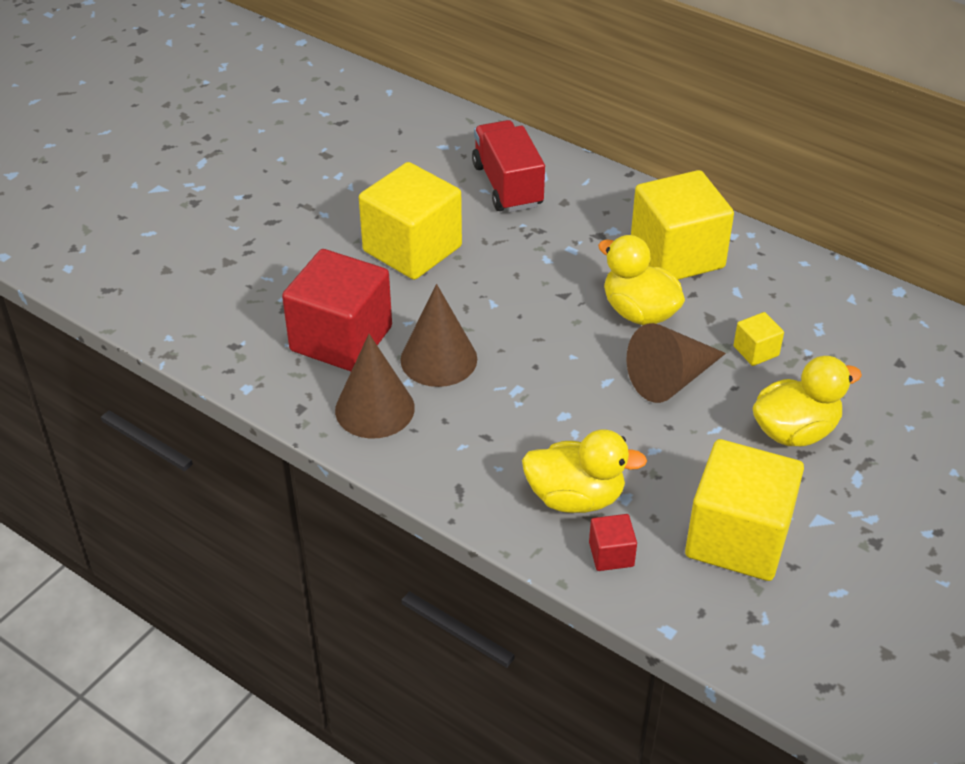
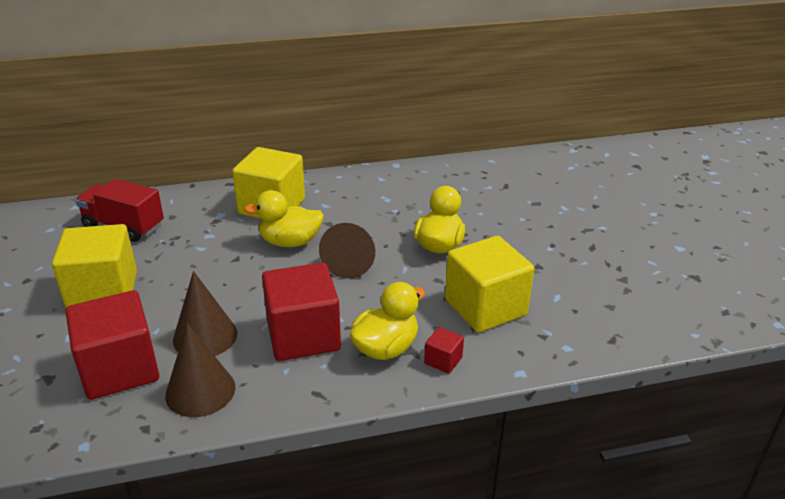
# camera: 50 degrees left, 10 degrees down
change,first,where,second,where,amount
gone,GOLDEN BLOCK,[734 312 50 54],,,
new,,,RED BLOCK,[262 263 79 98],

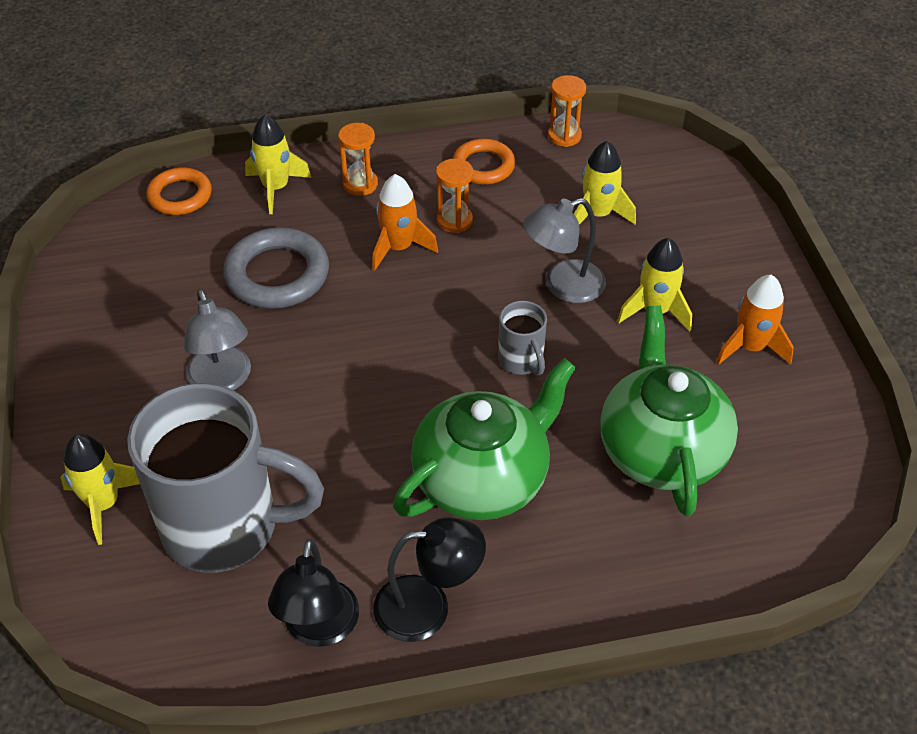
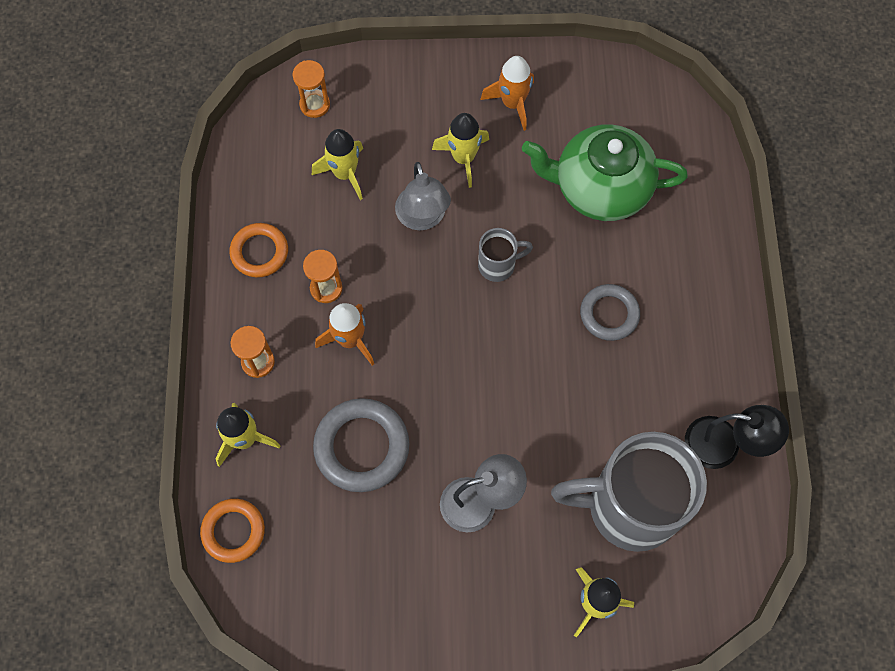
# camera: 80 degrees left, 20 degrees up
change,first,where,second,where,amount
rotated,ASH-GREY MUG,[127 383 197 190],,[551 432 156 120],105 degrees counterclockwise
gone,EBONY READING LAMP,[373 517 113 125],,,
swapped,EMERALD CHINA TEAPOT,[393 358 183 162],ASH-GREY TORUS,[580 284 60 57],
shifted,ORANGE-COLOURED SANDGLASS,[548 75 38 72],,[292 60 38 58],

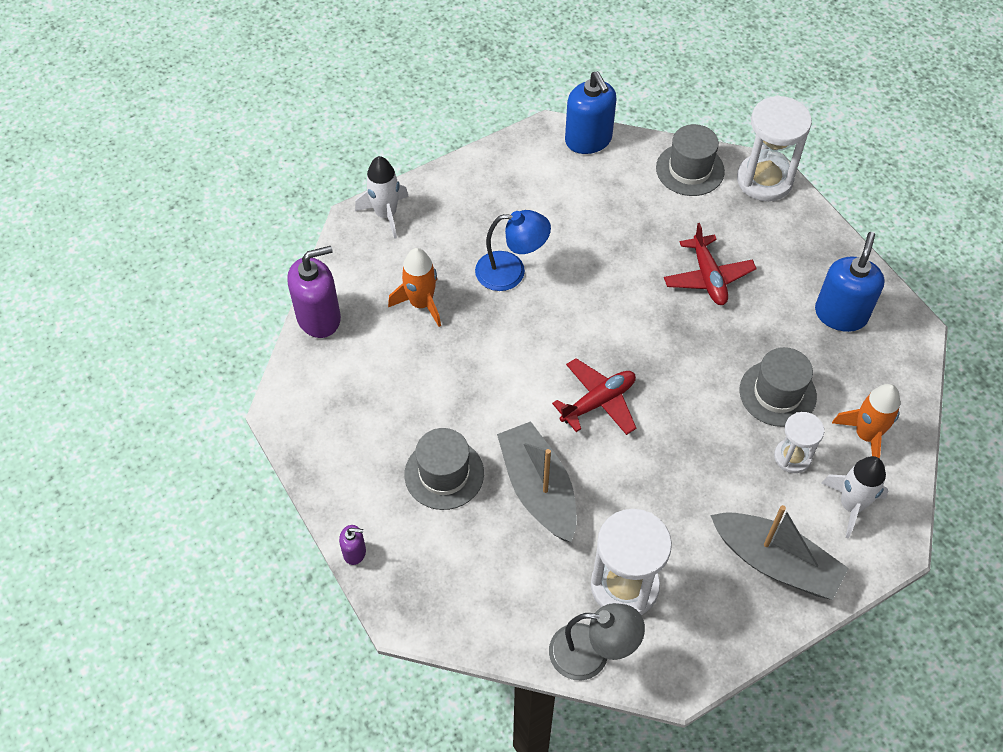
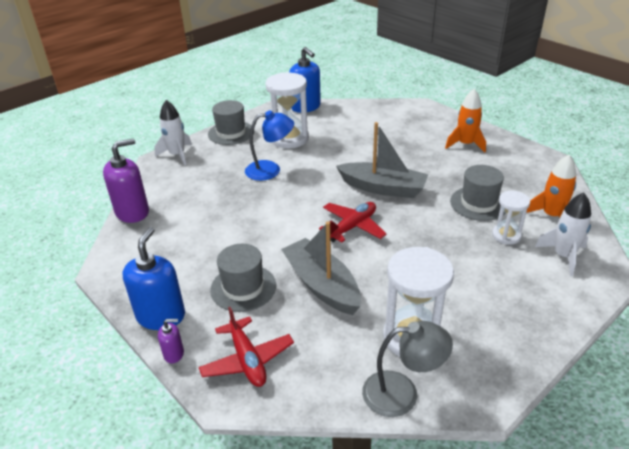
# camera: 10 degrees left, 20 degrees down
change,first,where,second,where,amount
shifted,ORANGE-COLOURED ROCKET,[388 248 53 79],,[445 89 41 63],
shifted,ASH-GREY TOP HAT,[656 124 69 72],,[208 100 46 45],
shifted,RED PLANE,[664 223 93 82],,[199 307 95 80],
shifted,ASH-GREY SAILBOAT,[710 505 139 95],,[336 122 93 76],
shifted,PURE WHITE SANDGLASS,[737 95 75 106],,[265 72 44 77],
shifted,ROYAL BLUE SOAP DISPENSER,[815 232 70 100],,[123 227 62 103],

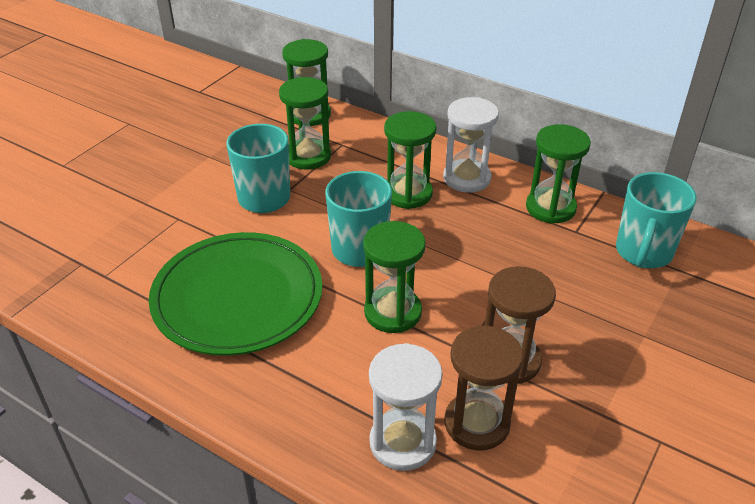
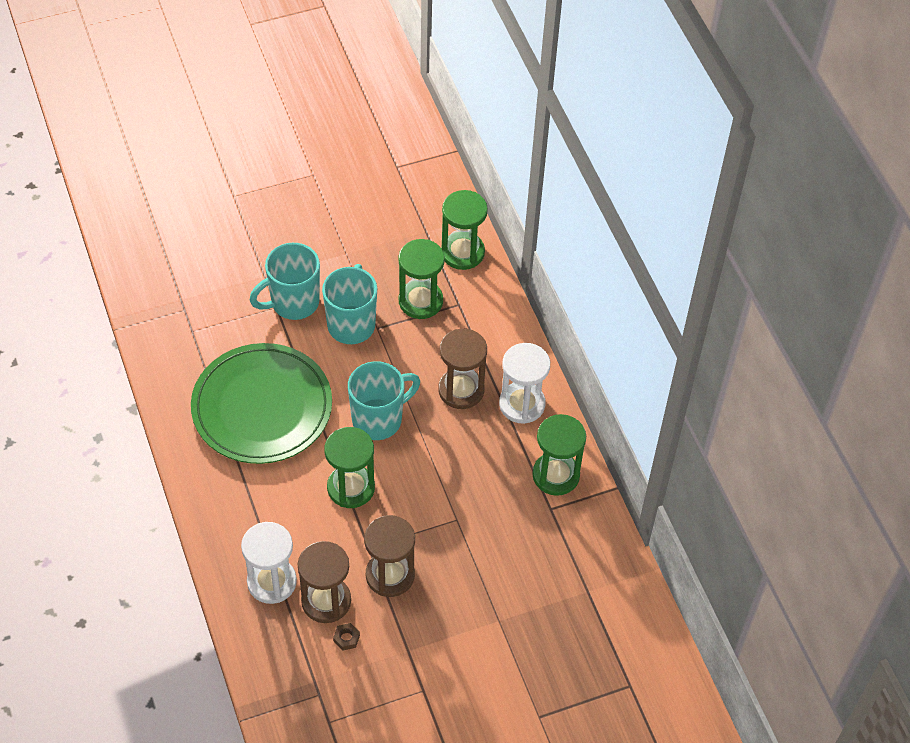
# camera: 35 degrees right, 15 degrees up
change,first,where,second,where,amount
repainted,EMERALD SANDGLASS,[384 111 53 98],DARK BROWN SANDGLASS,[438 328 49 81],
shifted,TURQUOISE MUG,[616 172 80 96],,[249 243 71 77],
new,,,DARK BROWN NUT,[333 623 27 28],

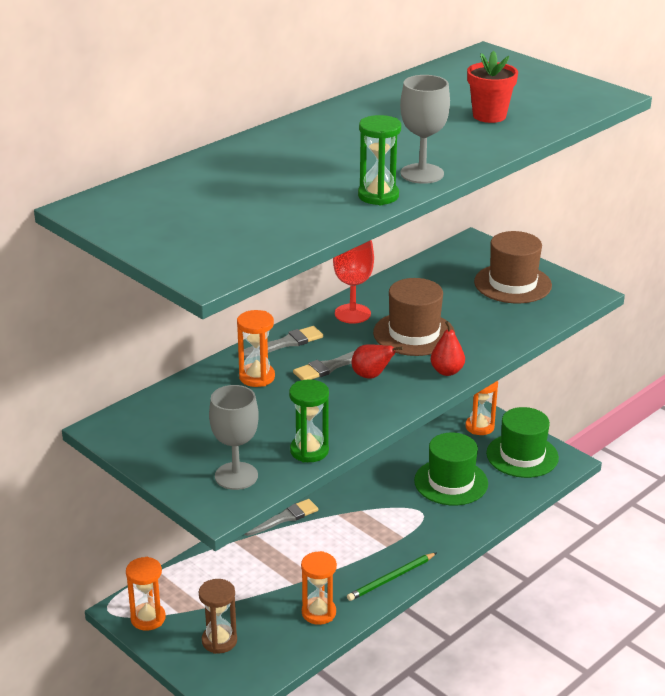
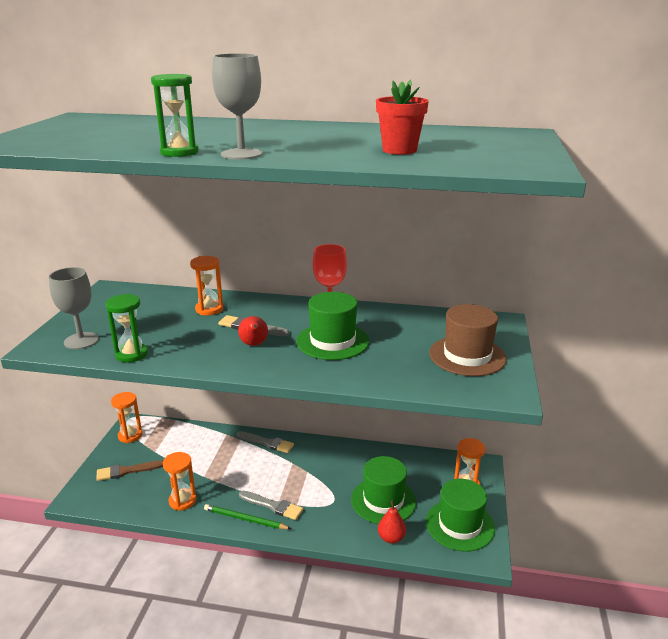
# camera: 55 degrees right, 5 degrees down
change,first,where,second,where,amount
swapped,DARK BROWN SANDGLASS,[199 579 38 75],DARK BROWN PAINT BRUSH,[96 460 67 21],
shifted,ASH-GREY PAINT BRUSH,[244 326 79 33],,[239 491 64 29],
repainted,DARK BROWN TOP HAT,[373 278 82 78],EMERALD TOP HAT,[296 292 73 68],
shifted,RED PEAR FRUIT,[431 321 34 55],,[378 500 28 44],

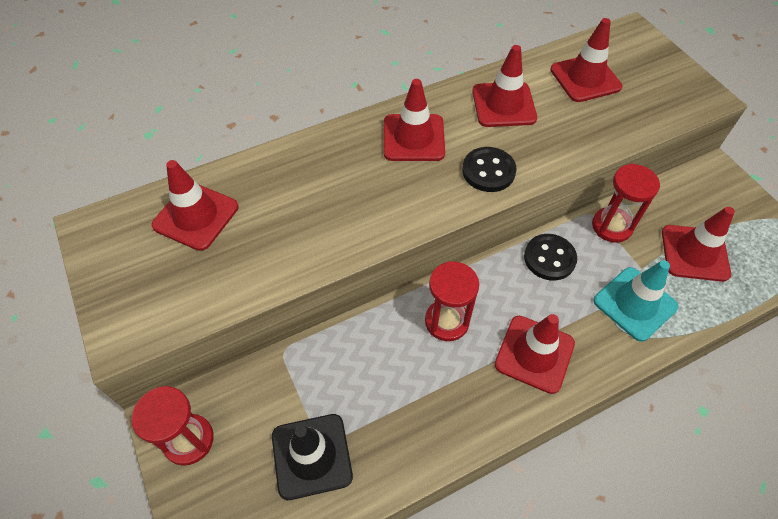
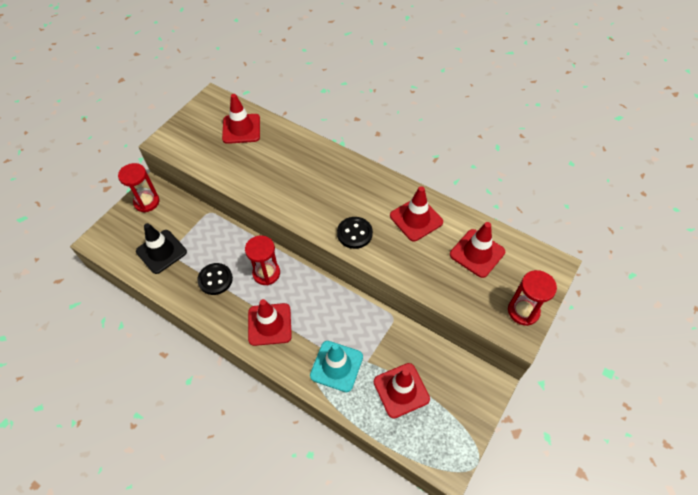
# camera: 60 degrees right, 0 degrees up
change,first,where,second,where,amount
gone,RED TRAFFIC CONE,[384 79 61 82],,,
shifted,EBONY SHIRT BUTTON,[524 234 53 47],,[197 263 36 32],
shifted,RED SANDGLASS,[592 164 68 79],,[508 270 49 56],

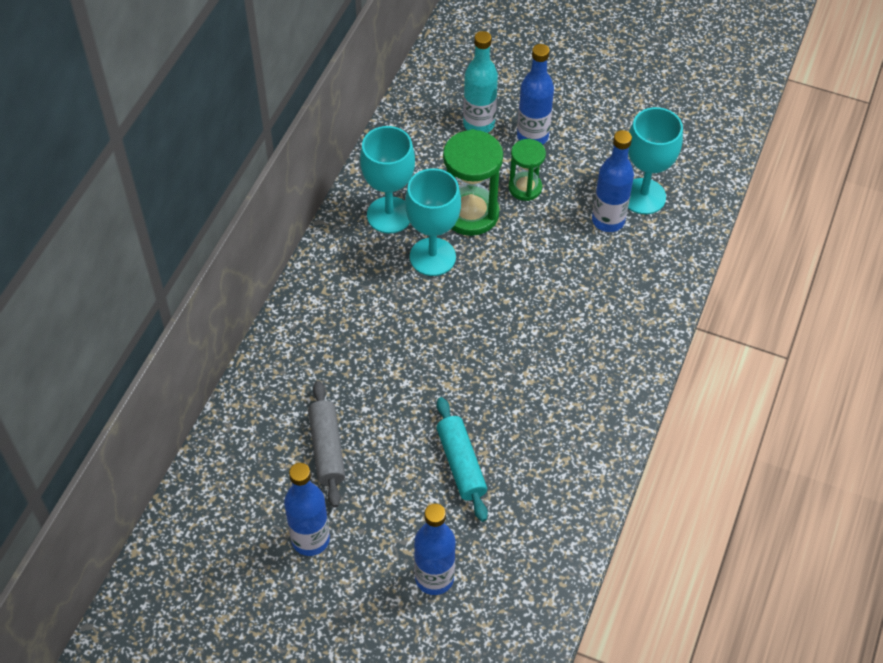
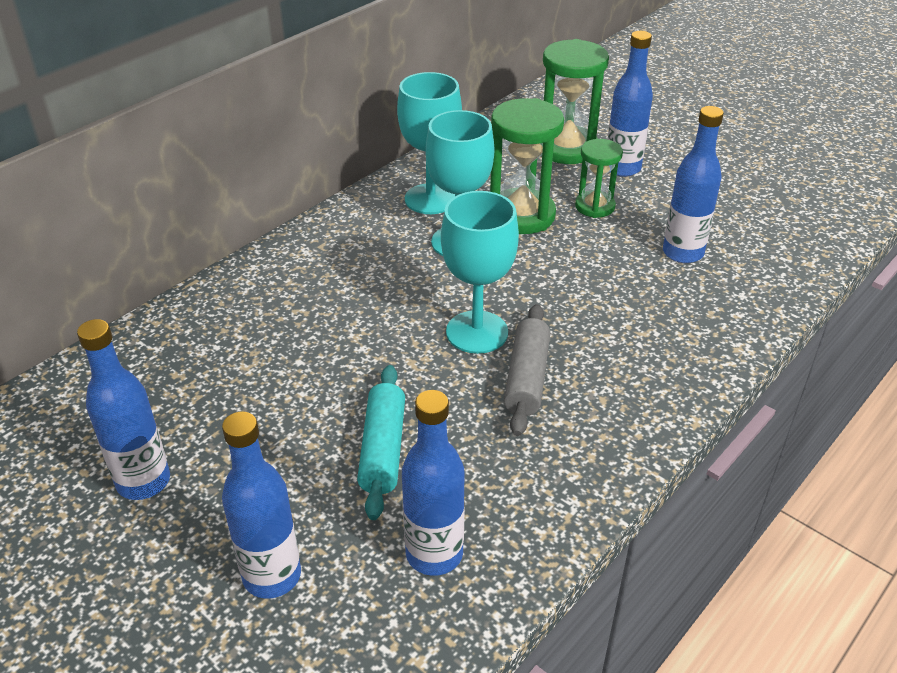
# camera: 20 degrees right, 15 degrees down
change,first,where,second,where,amount
shifted,ASH-GREY ROLLING PIN,[308 381 37 127],,[504 304 46 132],
swapped,TURQUOISE DRINK BOTTLE,[463 31 35 102],EMERALD SANDGLASS,[543 39 66 125],
shifted,TURQUOISE WINE GLASS,[628 107 55 107],,[441 191 78 163],
new,,,ROYAL BLUE DRINK BOTTLE,[402 390 63 186],

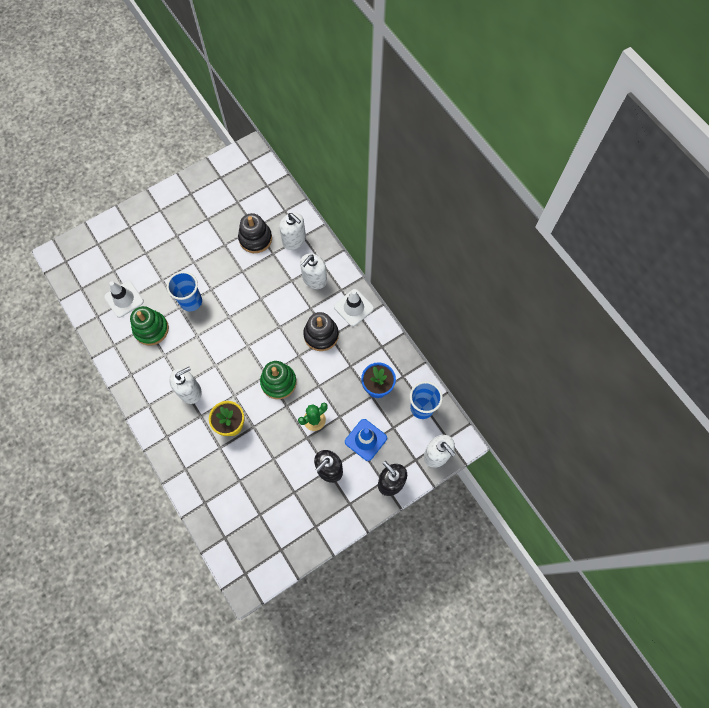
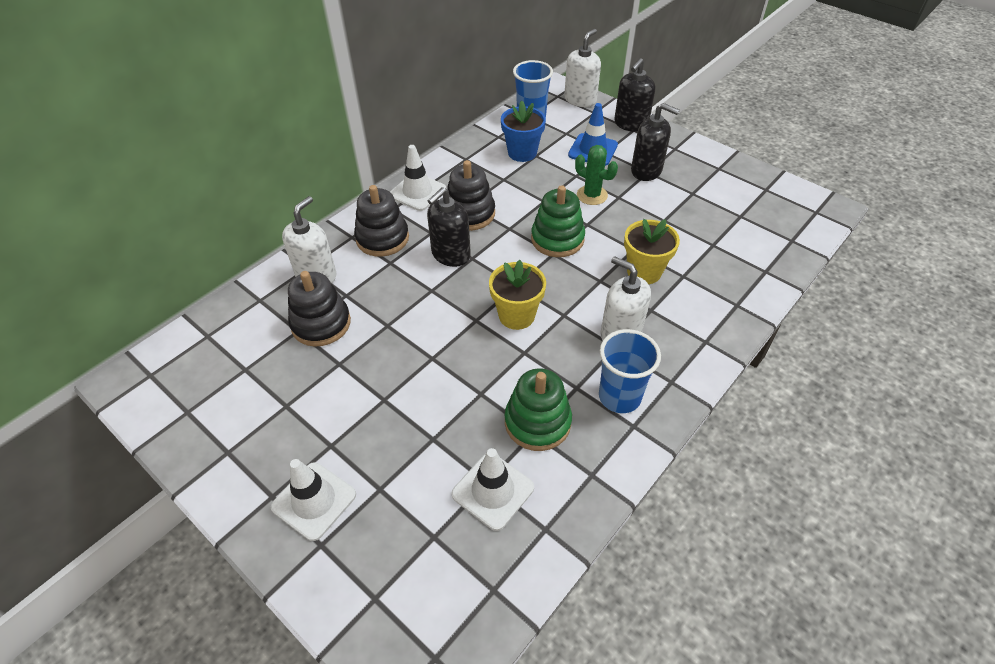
# camera: 105 degrees left, 20 degrees down
change,first,where,second,where,amount
shifted,ROYAL BLUE BEAKER,[166 271 36 40],,[599 329 62 84],
swapped,PURE WHITE SOAP DISPENSER,[300 253 27 36],EBONY RING STACKER,[354 185 55 72],
new,,,PURE WHITE TRAFFIC CONE,[271 459 85 82],
new,,,EBONY SOAP DISPENSER,[427 187 44 80],
new,,,GOLDEN FLOWER POT,[489 260 57 70],

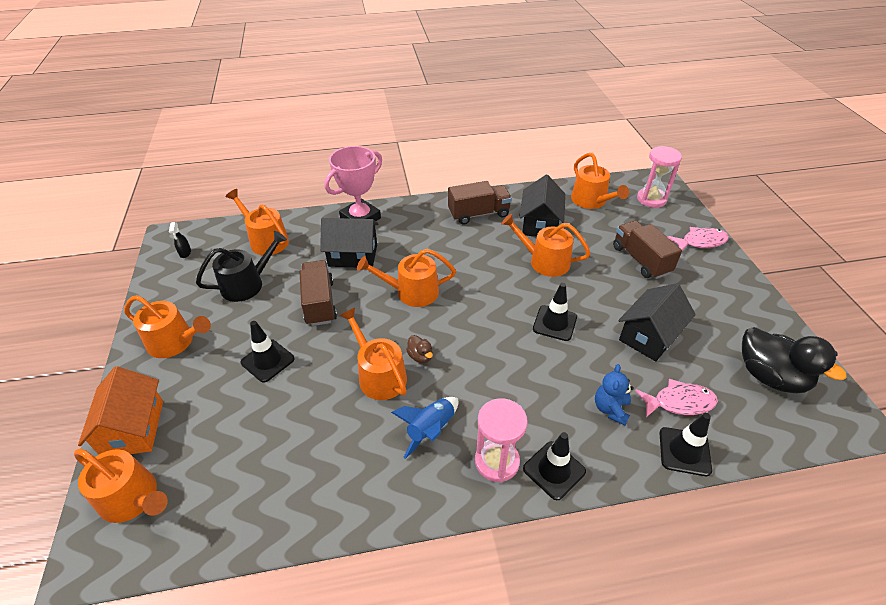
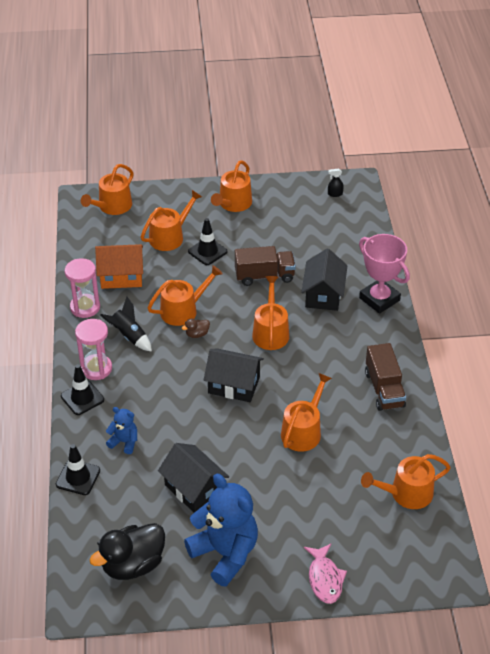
# camera: 95 degrees right, 0 degrees up
change,first,where,second,where,amount
shifted,ORANGE-COLOURED HOUSE,[78 366 85 89],,[95 244 48 45],
gone,EBONY WATERING POT,[196 231 91 71],,,
shifted,ORANGE-COLOURED WATERING POT,[225 189 64 66],,[141 190 61 61],
repainted,ROYAL BLUE ROCKET,[391 397 67 62],EBONY ROCKET,[100 297 52 55],
shifted,EBONY HOUSE,[519 174 47 63],,[204 348 60 54],
gone,EBONY TRAFFIC CONE,[533 283 44 58],,,
gone,DARK BROWN LORRY,[613 221 69 58],,,
gone,PINK FISH FIGURE,[635 379 83 38],,,
shifted,PINK SANDGLASS,[637 146 45 62],,[65 258 35 60],
new,,,ROYAL BLUE TEDDY,[184 474 74 112],

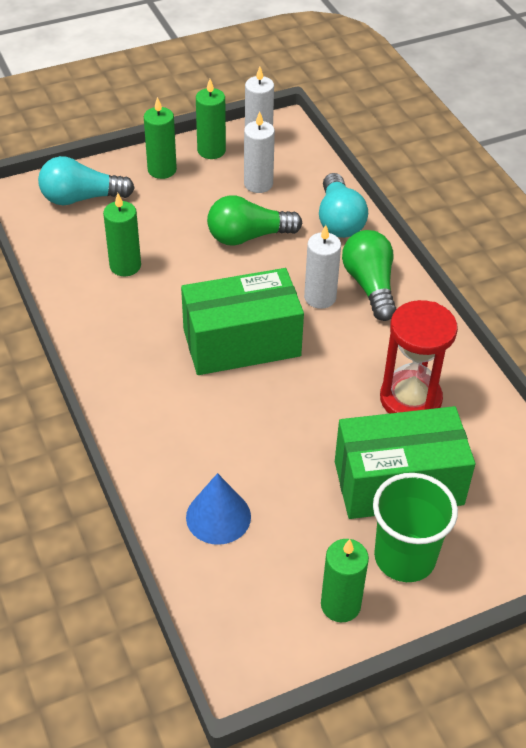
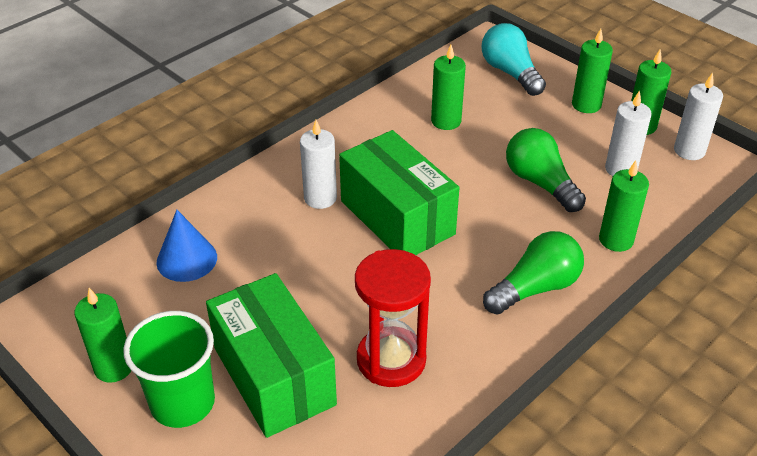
# camera: 70 degrees right, 5 degrees down
change,first,where,second,where,amount
shifted,PURE WHITE WAX CANDLE,[304 225 37 84],,[300 120 37 89],
swapped,TURQUOISE LIGHT BULB,[319 173 49 65],EMERALD WAX CANDLE,[599 160 50 92],

